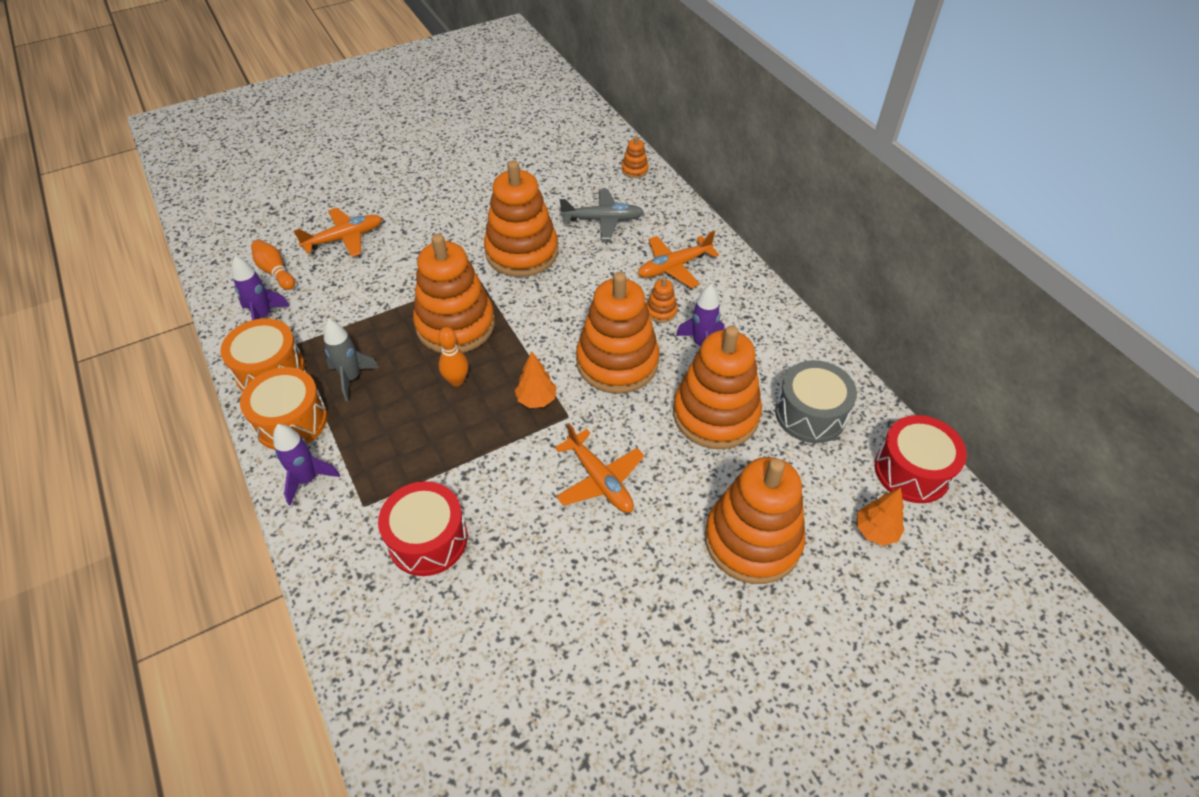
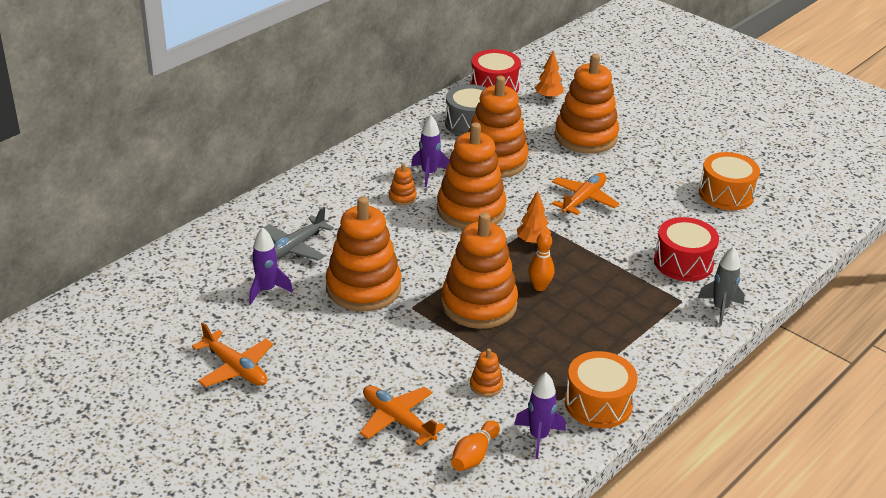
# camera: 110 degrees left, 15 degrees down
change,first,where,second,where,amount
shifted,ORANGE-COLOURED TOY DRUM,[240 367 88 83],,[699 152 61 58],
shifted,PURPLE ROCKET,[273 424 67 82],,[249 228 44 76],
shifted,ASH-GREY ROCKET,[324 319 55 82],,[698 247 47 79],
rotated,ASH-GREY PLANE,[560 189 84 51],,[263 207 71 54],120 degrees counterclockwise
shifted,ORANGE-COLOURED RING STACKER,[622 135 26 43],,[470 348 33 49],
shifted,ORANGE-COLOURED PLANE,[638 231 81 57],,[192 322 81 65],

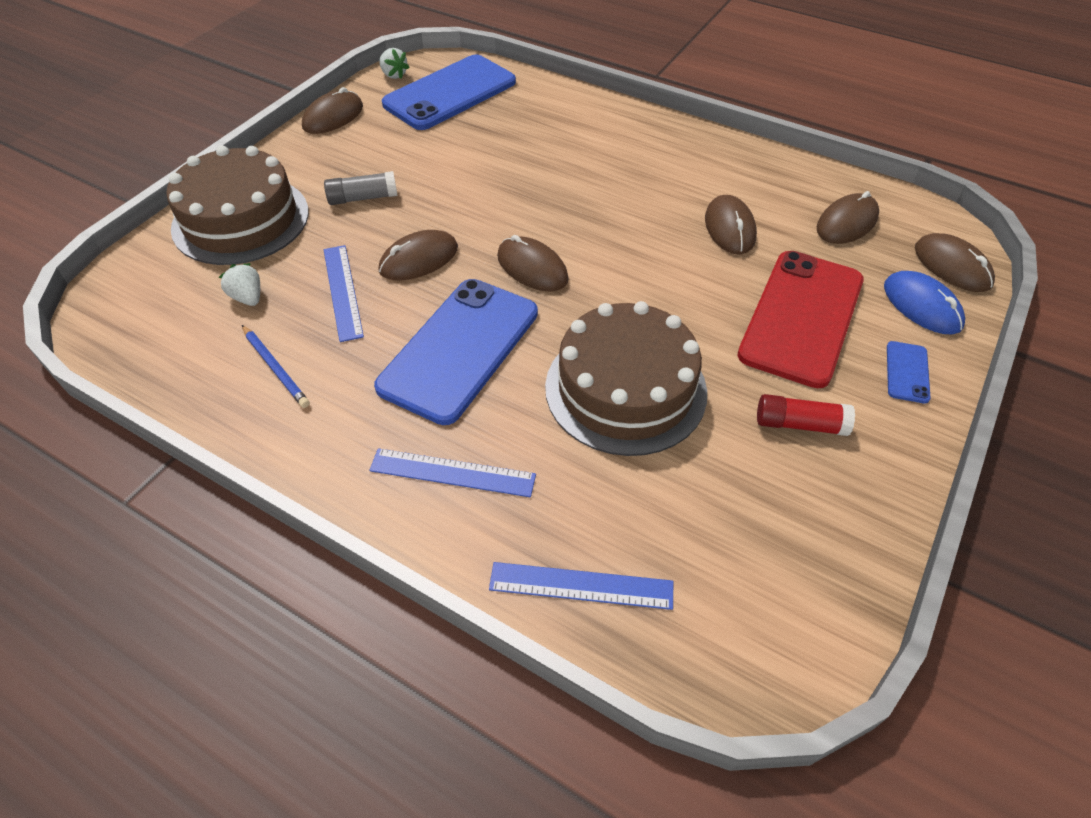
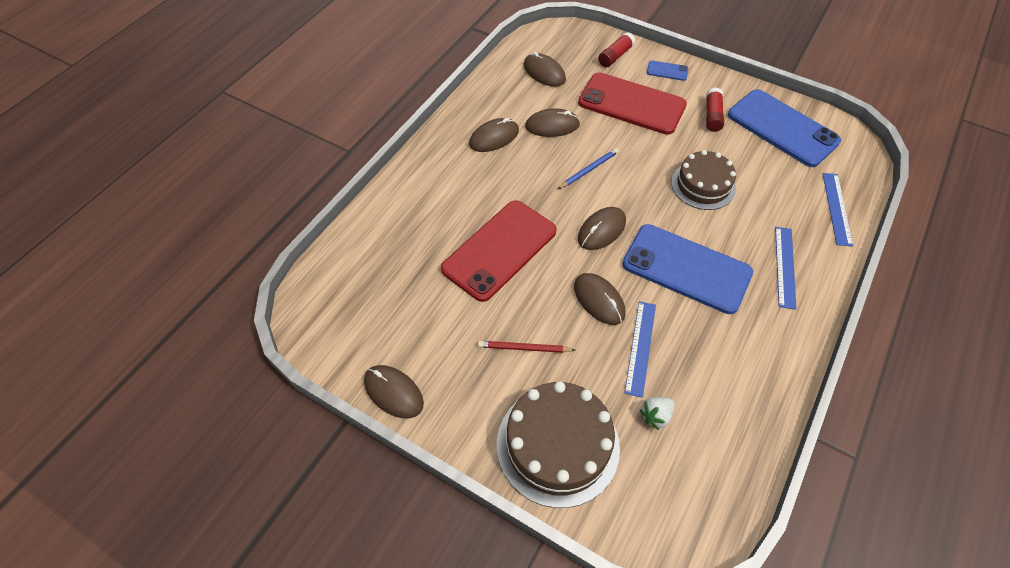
# camera: 90 degrees left, 5 degrees up
change,first,where,second,where,amount
shifted,ROYAL BLUE PENCIL,[242 325 68 83],,[558 148 61 41],
swapped,ASH-GREY STICK OF GLUE,[324 171 74 34],RED PENCIL,[478 341 97 12],
rotated,ROYAL BLUE MEASURING STICK,[324 245 40 97],,[624 301 32 97],60 degrees counterclockwise
gone,PURE WHITE BERRY,[379 48 30 31],,,
shifted,ROYAL BLUE PHONE,[382 55 134 75],,[728 89 113 78],
scaled,DARK BROWN LAYER CAKE,[545 301 162 155],,[671 150 65 60],x0.66
swapped,ROYAL BLUE MOUSE,[884 271 81 63],RED STICK OF GLUE,[598 32 38 35],
shifted,DARK BROWN MOUSE,[915 233 80 59],,[469 118 50 34],
new,,,RED PHONE,[441 200 116 102],

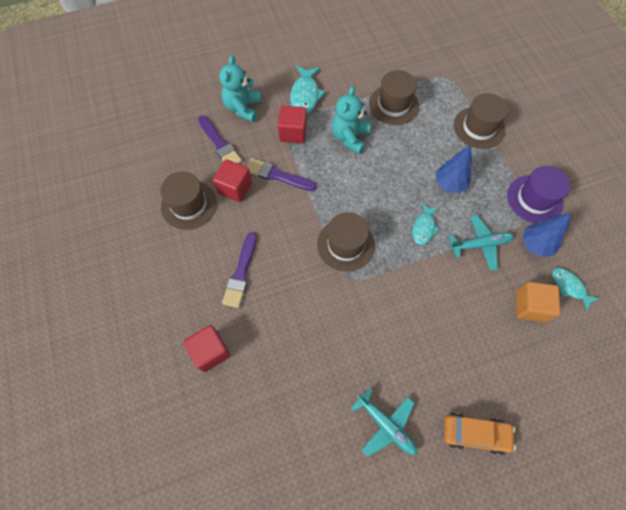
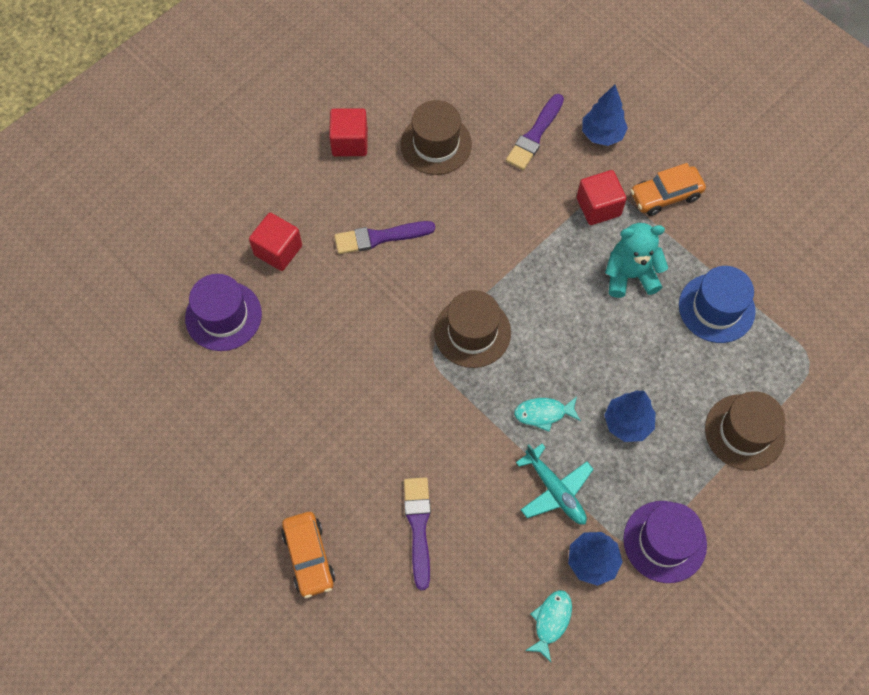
# camera: 65 degrees right, 0 degrees up
change,first,where,second,where,amount
shifted,RED BLOCK,[213 159 39 43],,[329 108 39 48],
swapped,TURQUOISE TEDDY,[220 55 41 67],ROYAL BLUE FIR TREE,[582 85 46 61],
shifted,PURPLE PAINT BRUSH,[247 158 69 33],,[404 477 27 113],
swapped,TURQUOISE FISH FIGURE,[290 66 35 48],ORANGE-COLOURED TOY CAR,[630 163 76 53],
gone,TURQUOISE PLANE,[351 387 66 70],,,
repainted,DARK BROWN TOP HAT,[369 70 50 55],ROYAL BLUE TOP HAT,[679 266 77 77],
gone,ORANGE-COLOURED BLOCK,[516 282 44 40],,,
new,,,PURPLE TOP HAT,[185 274 77 77],

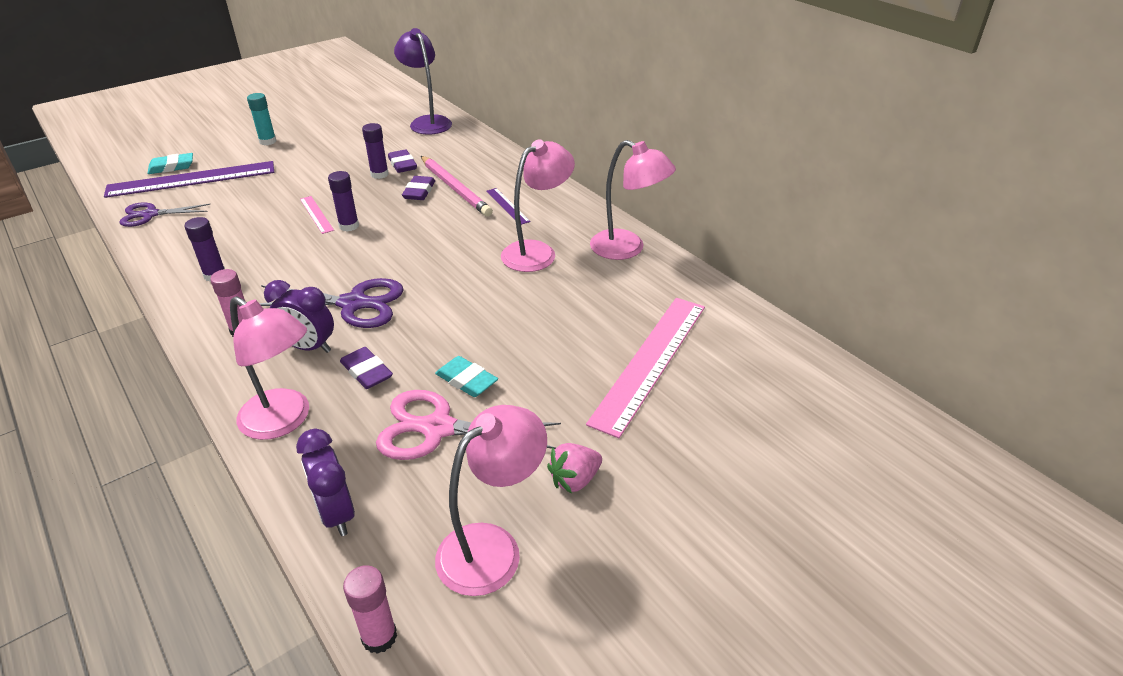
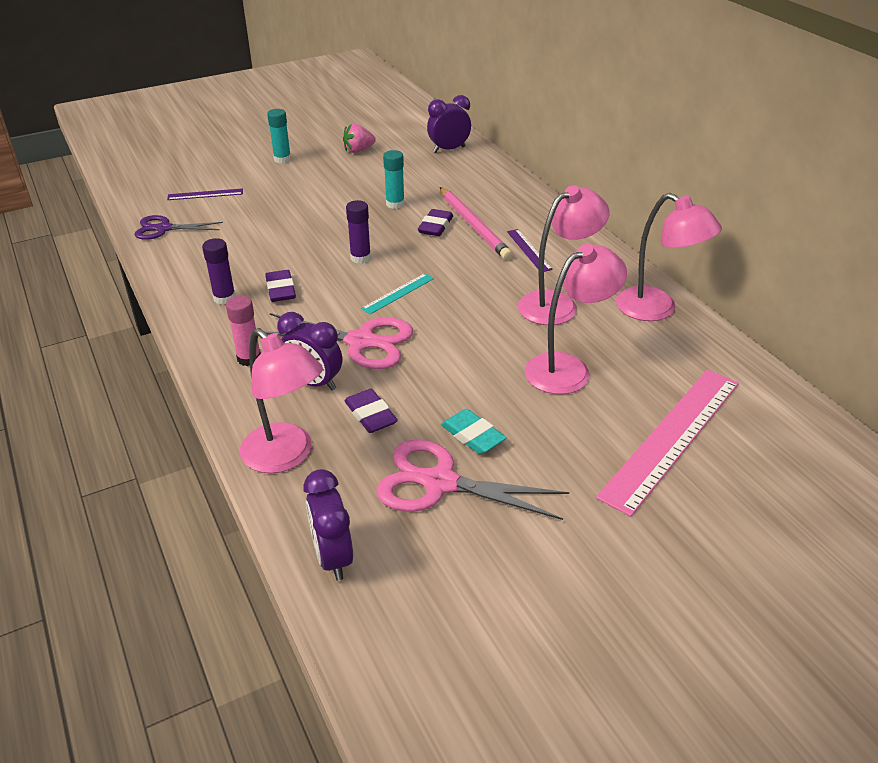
# camera: 10 degrees right, 0 degrees up
change,first,where,second,where,amount
scaled,PURPLE MEASURING STICK,[104 161 170 37],,[167 188 76 12],x0.45
gone,TURQUOISE ERASER,[147 153 46 21],,,
repainted,PURPLE PAIR OF SCISSORS,[259 278 145 50],PINK PAIR OF SCISSORS,[266 313 147 56],
gone,PINK MEASURING STICK,[300 196 34 38],,,
gone,PINK STICK OF GLUE,[343 565 54 89],,,
repainted,PURPLE STICK OF GLUE,[362 123 27 56],TURQUOISE STICK OF GLUE,[383 150 22 59],
shifted,PURPLE ERASER,[388 149 29 24],,[265 270 31 32],
swapped,PURPLE READING LAMP,[394 28 58 107],PURPLE BEDSIDE CLOCK,[427 95 44 58],
shifted,PINK READING LAMP,[435 405 112 191],,[525 244 102 150],
shifted,PINK BERRY,[547 443 55 50],,[343 124 33 29],
new,,,TURQUOISE MEASURING STICK,[361 273 73 41],

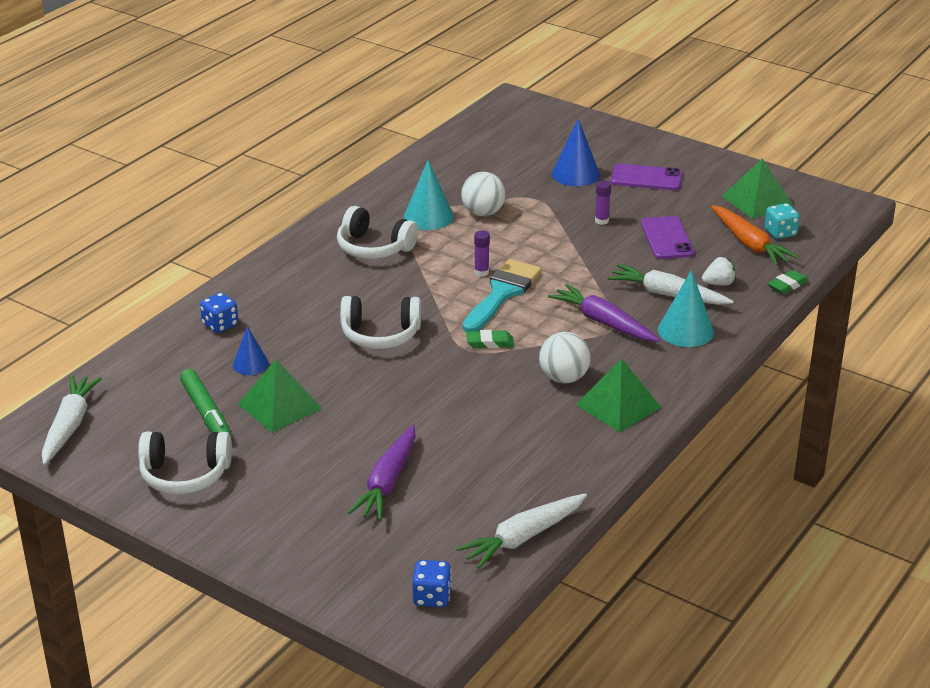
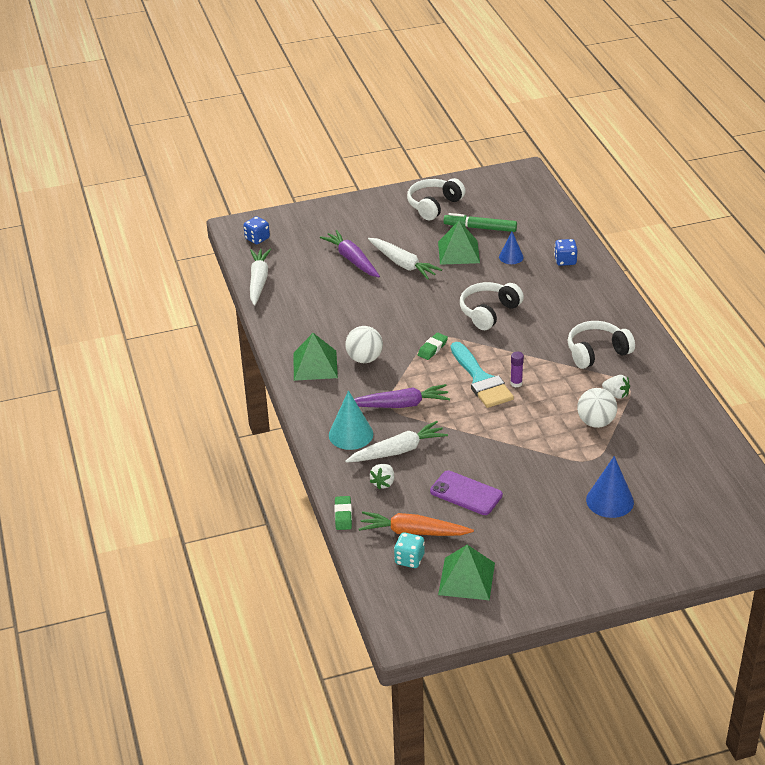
# camera: 130 degrees right, 5 degrees up
change,first,where,second,where,amount
shifted,PURE WHITE ROOT VEGETABLE,[42 375 60 90],,[368 238 74 42],
swapped,TURQUOISE CONE,[404 160 50 70],PURE WHITE BERRY,[602 375 28 24],
gone,PURPLE STICK OF GLUE,[595 180 16 45],,,
gone,PURPLE PHONE,[610 164 72 26],,,

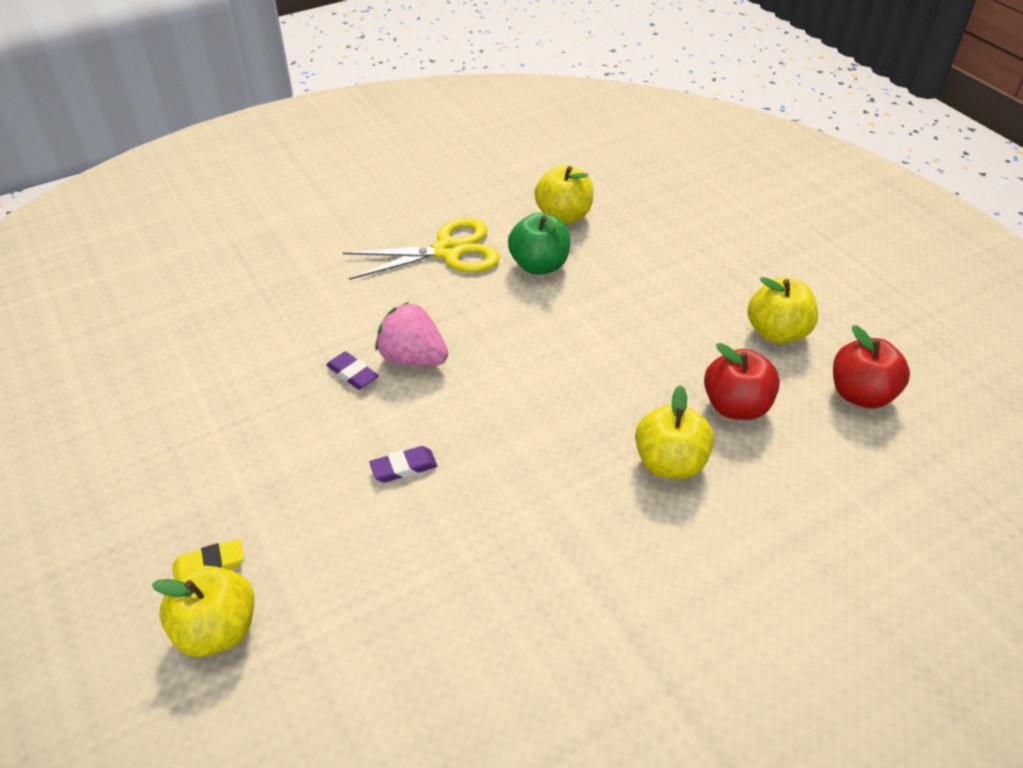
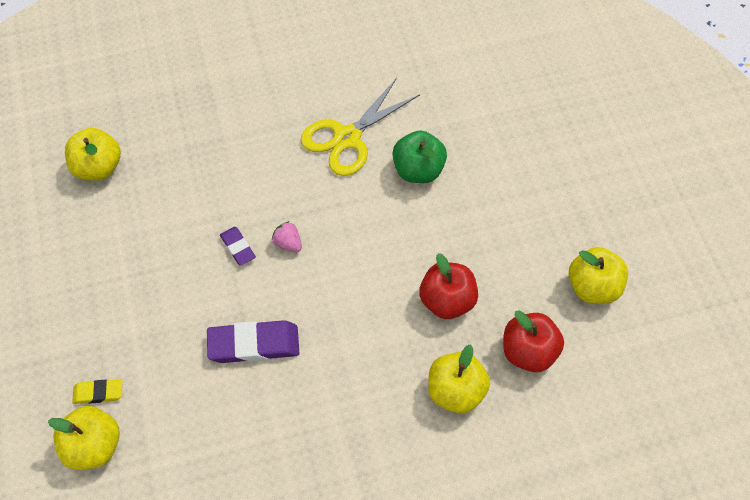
# camera: 15 degrees right, 15 degrees up
change,first,where,second,where,amount
rotated,GOLDEN PAIR OF SCISSORS,[343 218 157 62],,[300 78 120 98],135 degrees clockwise
scaled,PURPLE ERASER,[369 446 68 36],,[207 320 92 43],x1.82
scaled,PINK BERRY,[375 302 73 64],,[272 221 30 31],x0.55
shifted,GOLDEN TOY APPLE,[535 165 58 59],,[65 128 56 52],
shifted,RED TOY APPLE,[833 325 77 84],,[419 253 59 66],

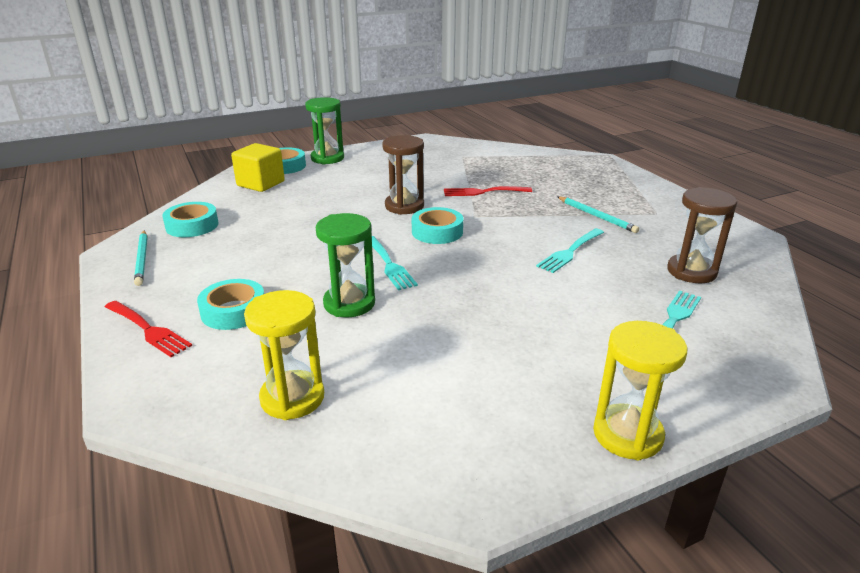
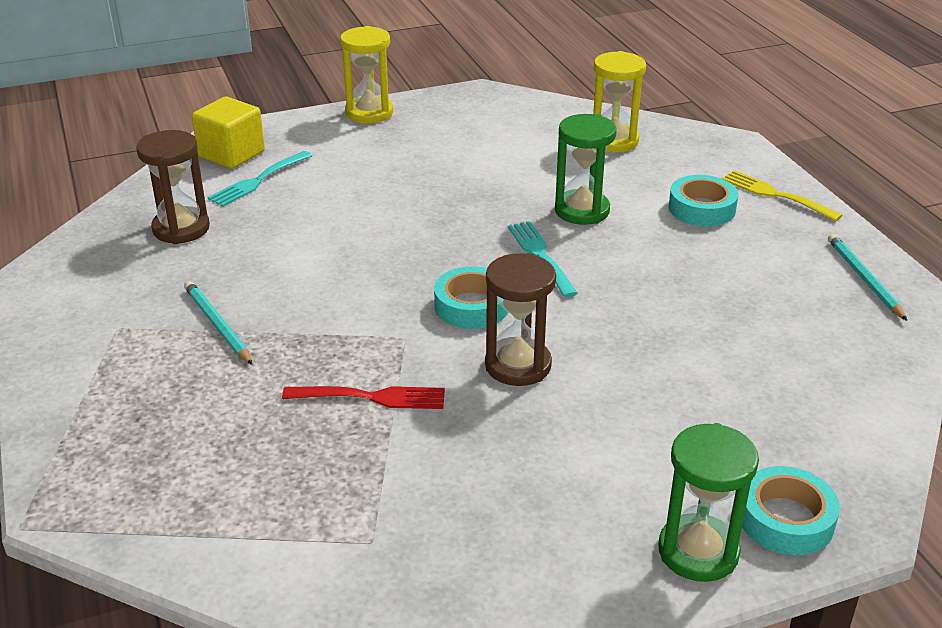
# camera: 175 degrees left, 5 degrees up
change,first,where,second,where,amount
repainted,RED TABLE FORK,[105 301 87 56],GOLDEN TABLE FORK,[722 170 121 51],
gone,TURQUOISE TAPE,[162 202 57 35],,,
shifted,GOLDEN BLOCK,[231 143 54 49],,[192 97 73 72],
gone,TURQUOISE TABLE FORK,[536 228 68 45],,,

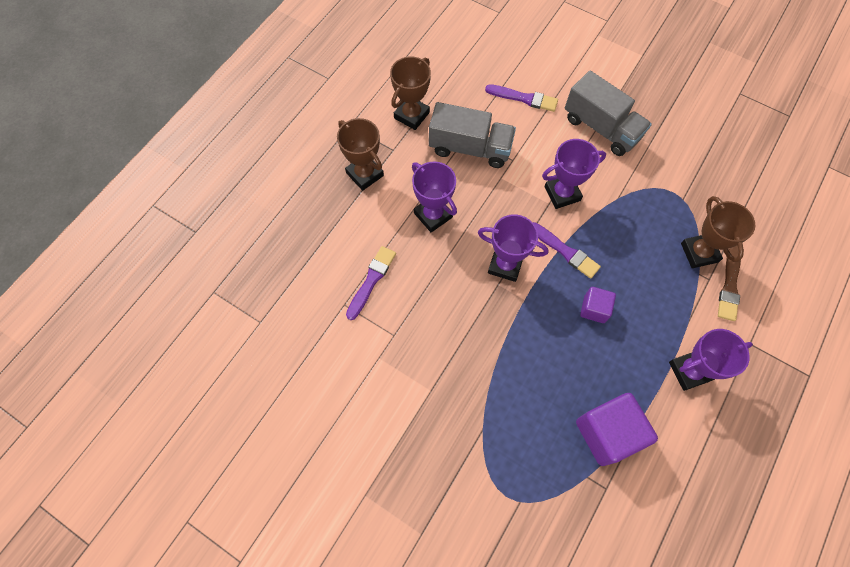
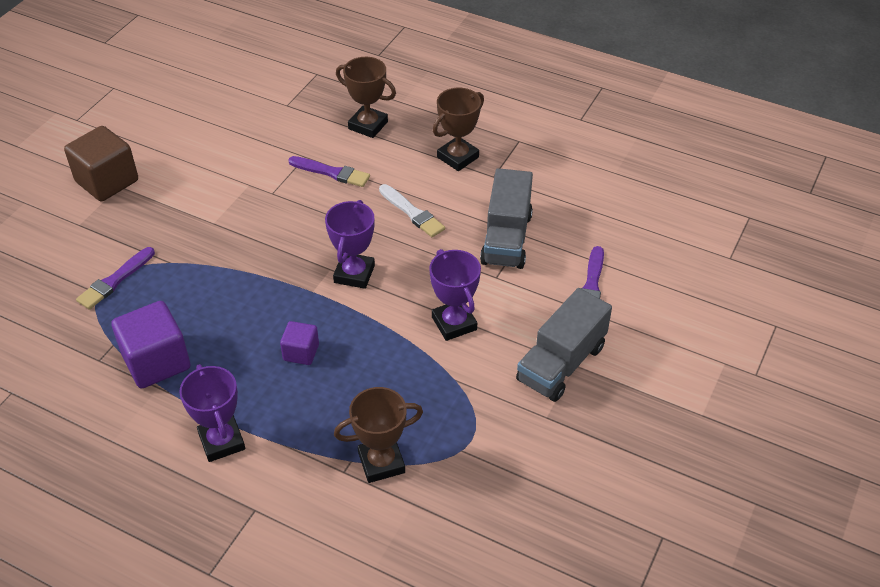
# camera: 85 degrees right, 20 degrees down
change,first,where,second,where,amount
shifted,DARK BROWN PRIZE CUP,[390 56 41 74],,[336 57 60 81],
swapped,PURPLE PRIZE CUP,[412 161 45 71],PURE WHITE PAINT BRUSH,[379 184 66 53],
shifted,PURPLE PAINT BRUSH,[533 222 68 57],,[76 247 79 63],
gone,DARK BROWN PAINT BRUSH,[718 245 23 76],,,
new,,,DARK BROWN BLOCK,[64 126 74 75],

